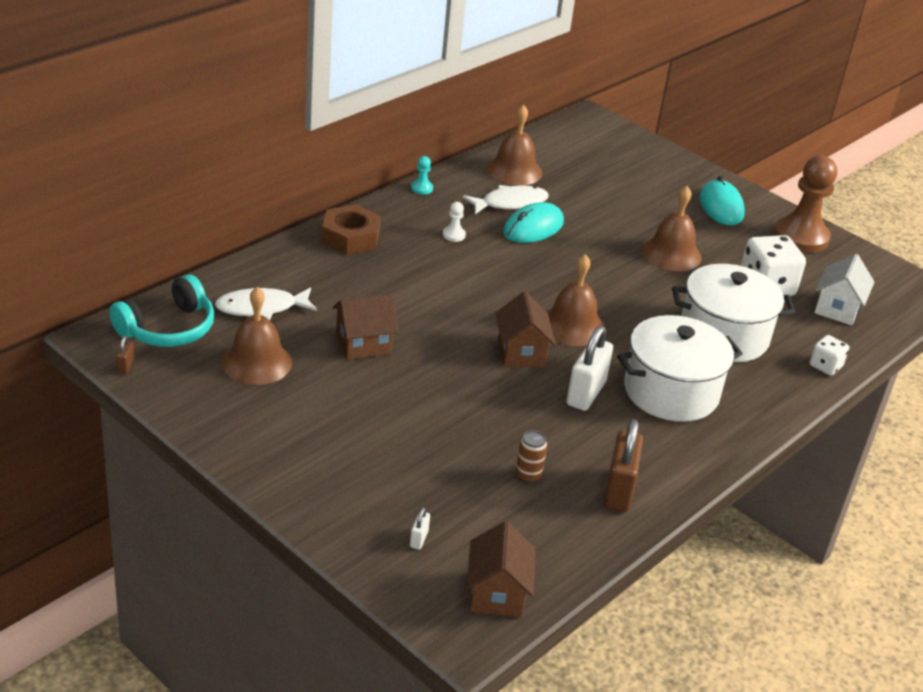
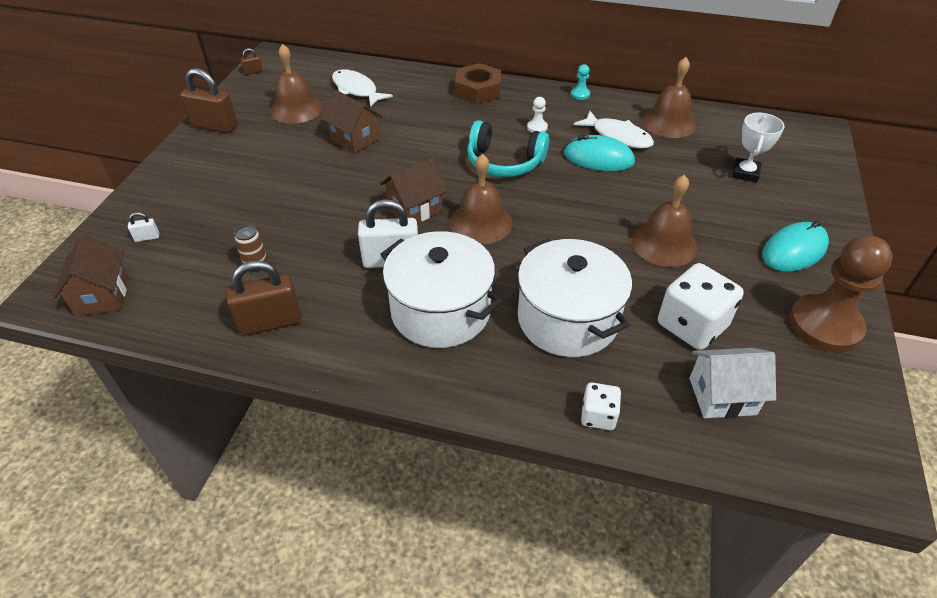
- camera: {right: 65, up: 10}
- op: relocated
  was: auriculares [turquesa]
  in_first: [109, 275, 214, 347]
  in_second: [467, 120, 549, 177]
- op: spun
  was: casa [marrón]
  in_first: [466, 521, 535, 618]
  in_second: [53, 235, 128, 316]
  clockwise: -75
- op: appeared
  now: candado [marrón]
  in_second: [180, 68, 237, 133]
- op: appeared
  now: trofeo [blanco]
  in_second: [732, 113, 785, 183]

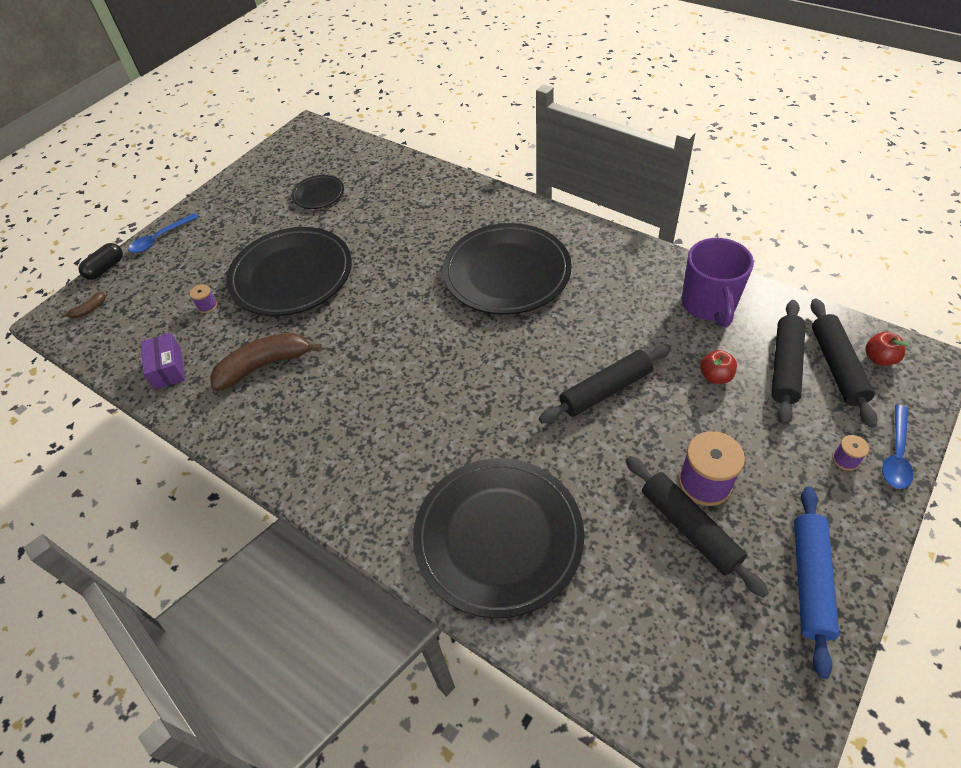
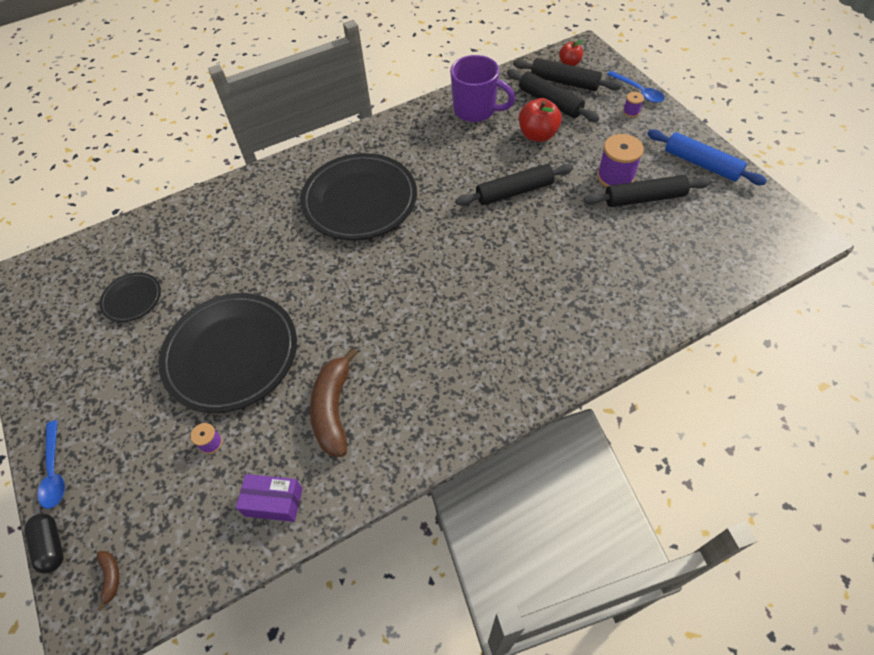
- camera: {right: -65, up: 5}
- op: missing
  was: plato [negro]
  in_first: [413, 458, 584, 618]
- op: spun
  was: rodillo [negro]
  in_first: [539, 344, 671, 423]
  in_second: [455, 164, 573, 206]
  clockwise: 75
- op: size
  was: manzana [rojo]
  in_first: [700, 350, 737, 384]
  in_second: [519, 98, 562, 142]
  ratio: 1.64

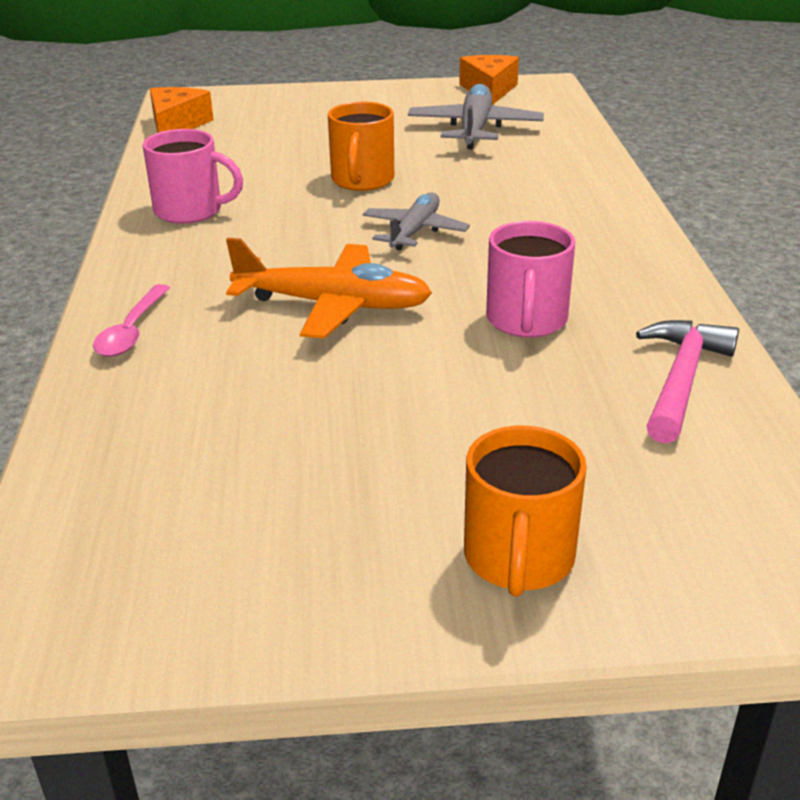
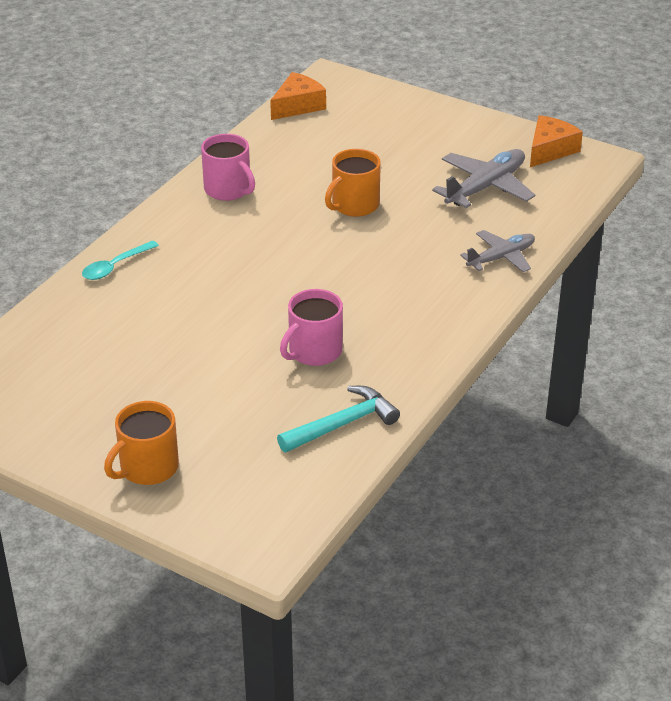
- camera: {right: 35, up: 5}
- op: colour
  was: cuchara [rosa]
  now: cuchara [turquesa]
  in_first: [93, 284, 170, 357]
  in_second: [82, 241, 159, 280]
- op: missing
  was: avión [naranja]
  in_first: [226, 238, 432, 339]
- op: relocated
  was: avión [gris]
  in_first: [363, 192, 470, 250]
  in_second: [460, 230, 535, 272]
- op: colour
  was: martillo [rosa]
  now: martillo [turquesa]
  in_first: [636, 320, 739, 444]
  in_second: [277, 386, 400, 453]

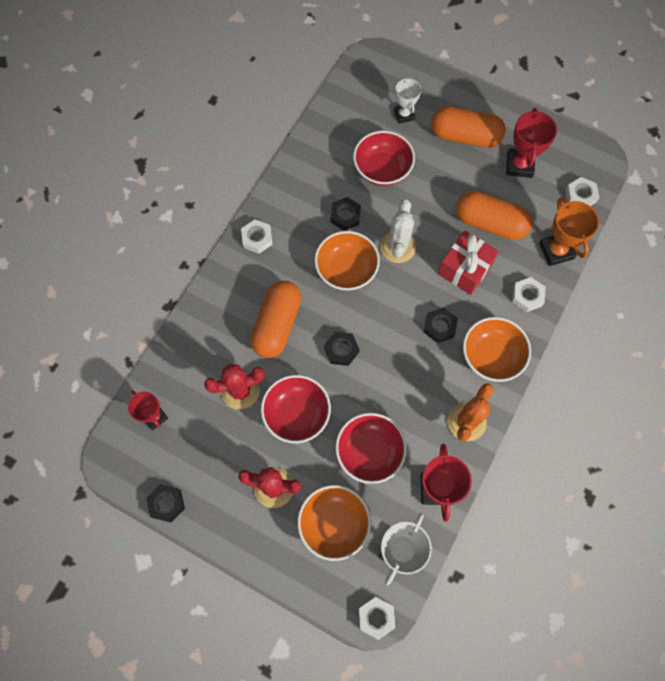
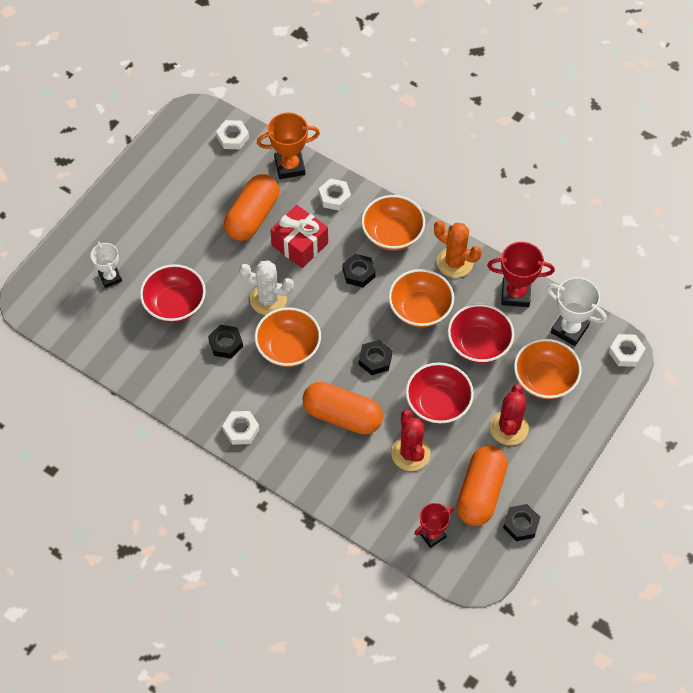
- camera: {right: -85, up: -10}
- op: spun
  was: trofeo [blanco]
  in_first: [394, 77, 421, 124]
  in_second: [91, 242, 122, 288]
  clockwise: 75
- op: relocated
  was: cápsula [naranja]
  in_first: [431, 106, 506, 148]
  in_second: [457, 446, 507, 526]
- op: missing
  was: trofeo [rojo]
  in_first: [506, 108, 557, 178]
- op: appeared
  now: cuenco [naranja]
  in_second: [389, 269, 454, 328]

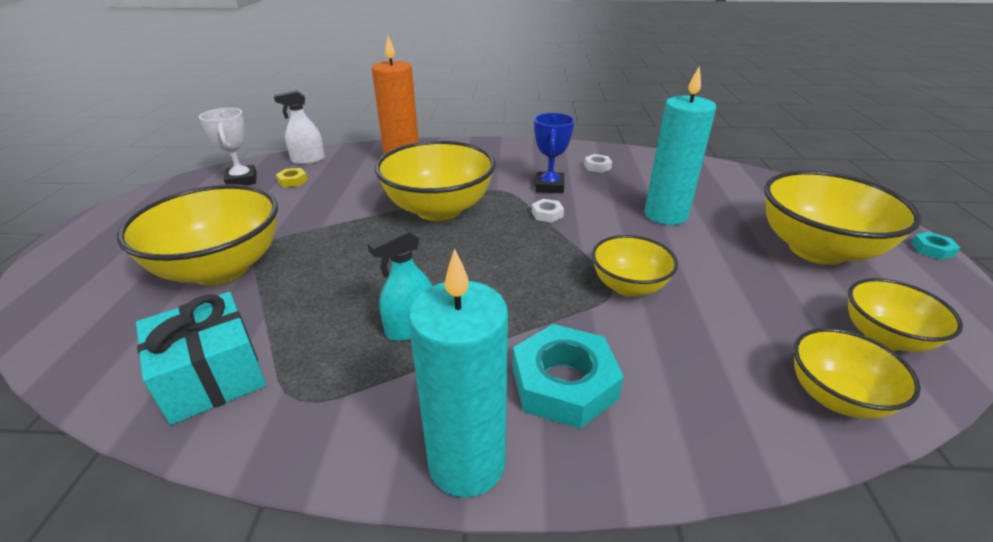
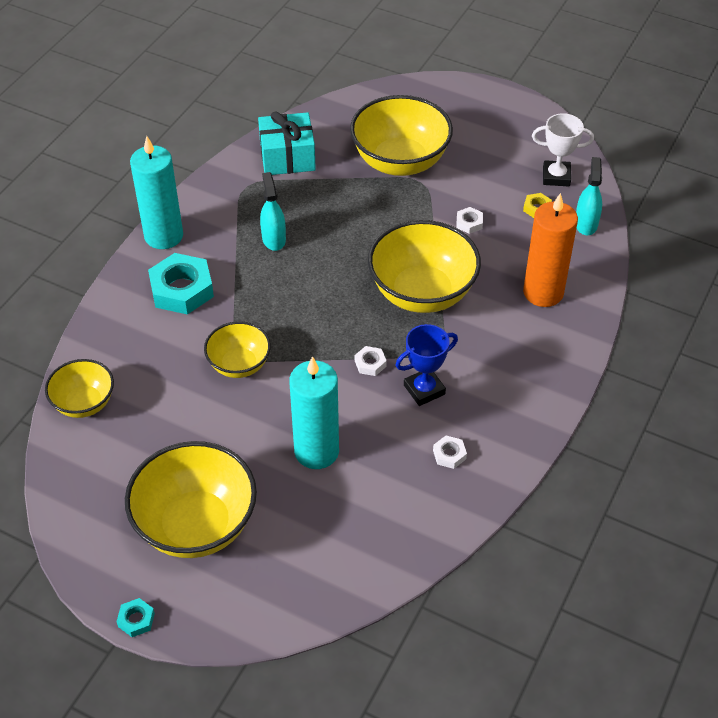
- camera: {right: 115, up: 15}
- op: colour
  was: pulverizador [blanco]
  now: pulverizador [turquesa]
  in_first: [274, 90, 325, 164]
  in_second: [576, 157, 602, 235]
- op: spun
  was: trofeo [azul]
  in_first: [534, 113, 575, 193]
  in_second: [395, 324, 458, 406]
  clockwise: -60
- op: missing
  was: cuenco [amarillo]
  in_first: [848, 278, 963, 352]
- op: appeared
  now: tuerca [blanco]
  in_second: [456, 207, 483, 234]

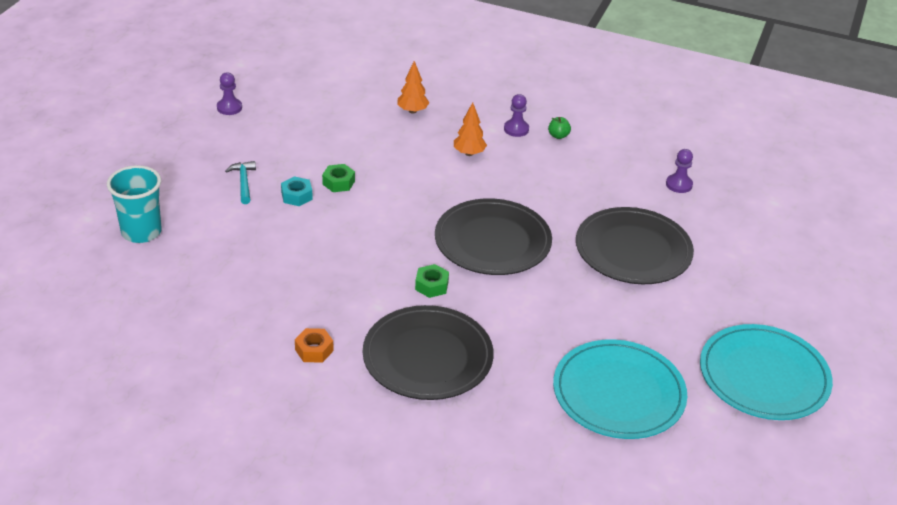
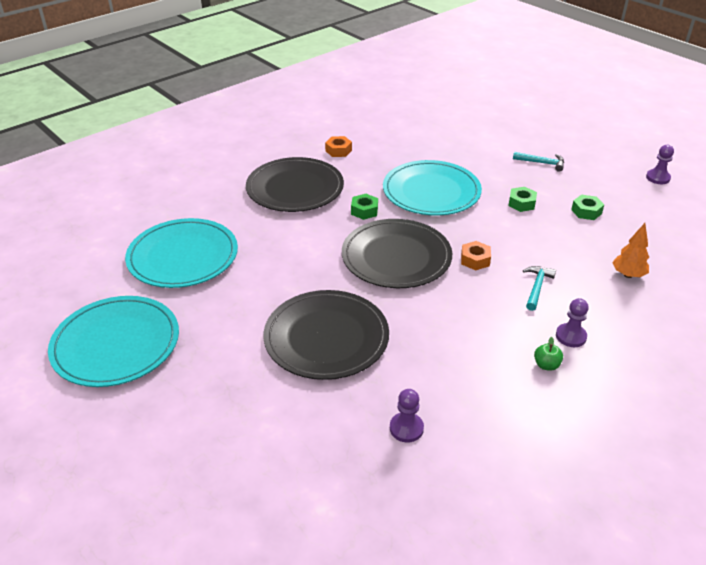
- camera: {right: 120, up: 0}
- op: missing
  was: vaso [turquesa]
  in_first: [107, 165, 162, 243]
- op: missing
  was: tuerca [turquesa]
  in_first: [281, 176, 313, 206]
- op: exchanged
  was: árbol [naranja]
  now: martillo [turquesa]
  in_first: [454, 102, 487, 156]
  in_second: [523, 266, 556, 311]
- op: appeared
  now: plato [turquesa]
  in_second: [383, 160, 482, 216]
- op: appeared
  now: tuerca [naranja]
  in_second: [461, 241, 491, 270]
- op: appeared
  now: tuerca [verde]
  in_second: [571, 195, 604, 220]

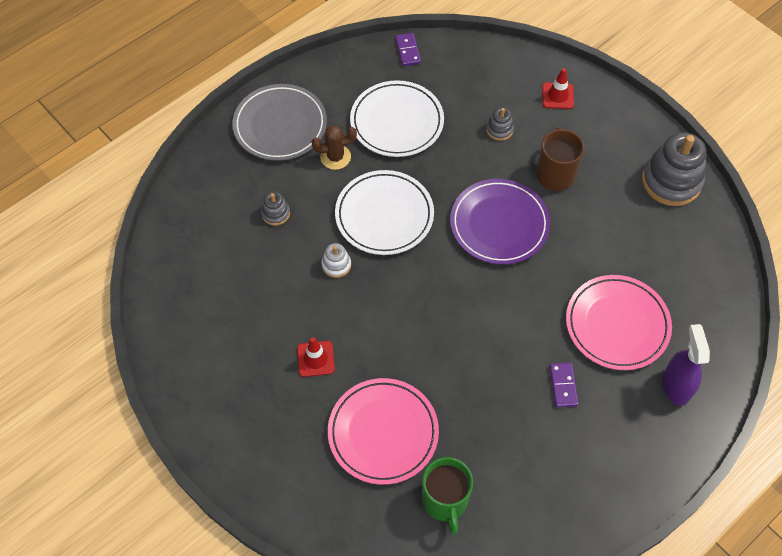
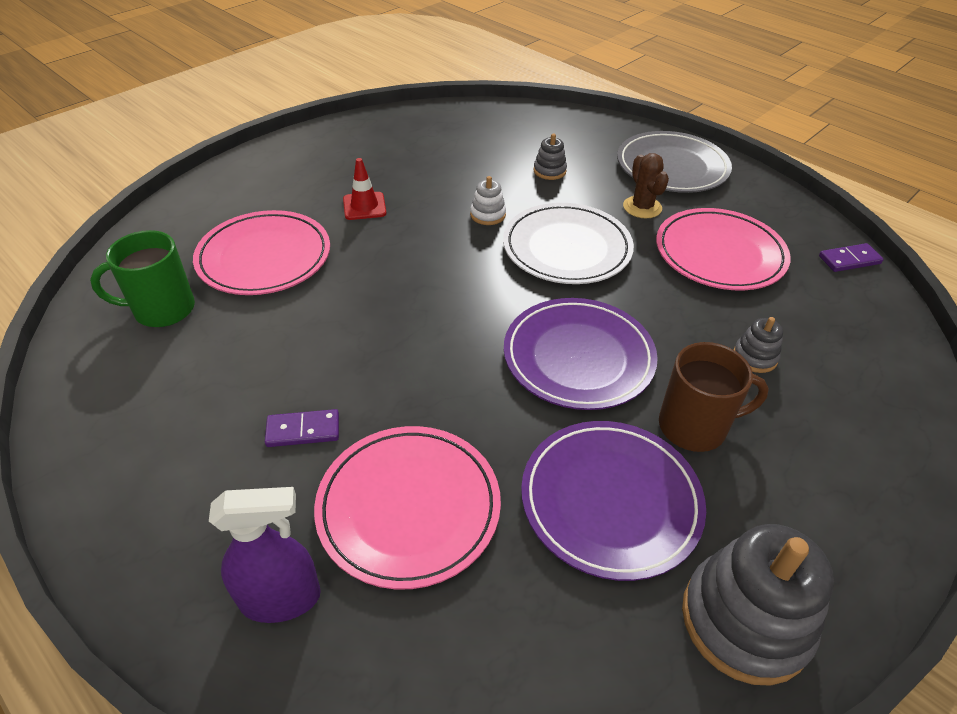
- camera: {right: 85, up: -15}
- op: colour
  was: plato [blanco]
  now: plato [rosa]
  in_first: [350, 80, 444, 157]
  in_second: [656, 208, 791, 291]
- op: missing
  was: cono de tráfico [rojo]
  in_first: [542, 68, 574, 109]
- op: appeared
  now: plato [morado]
  in_second: [521, 421, 706, 581]

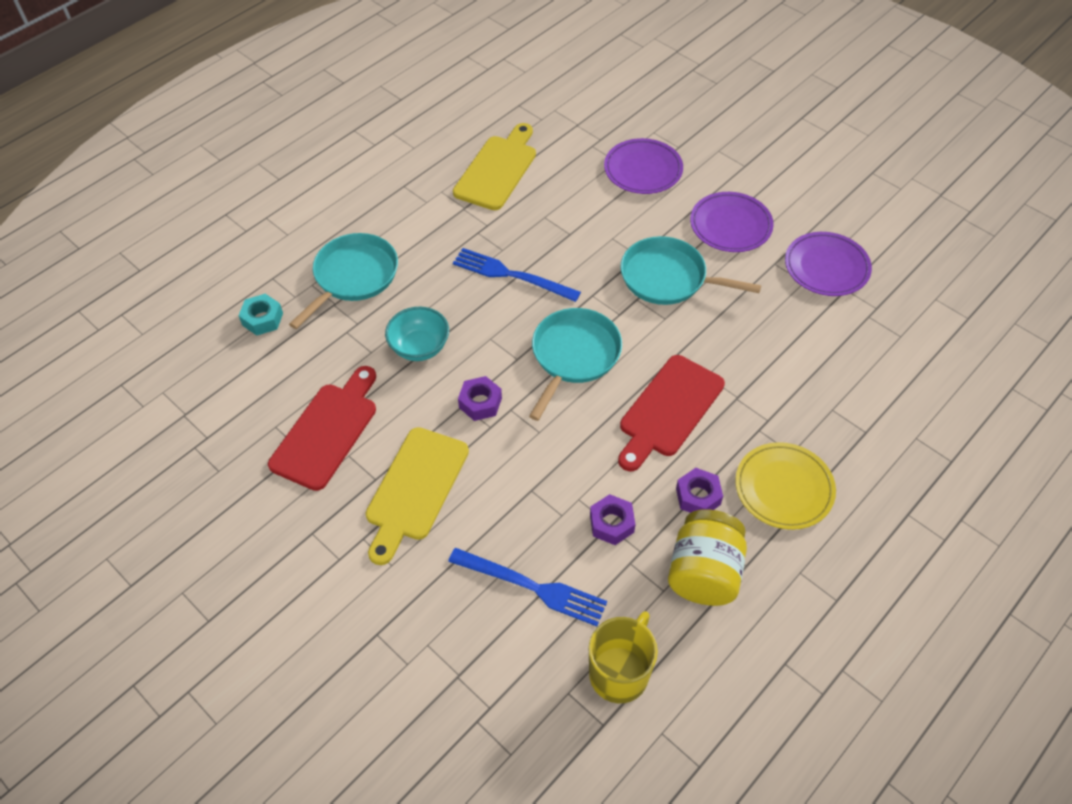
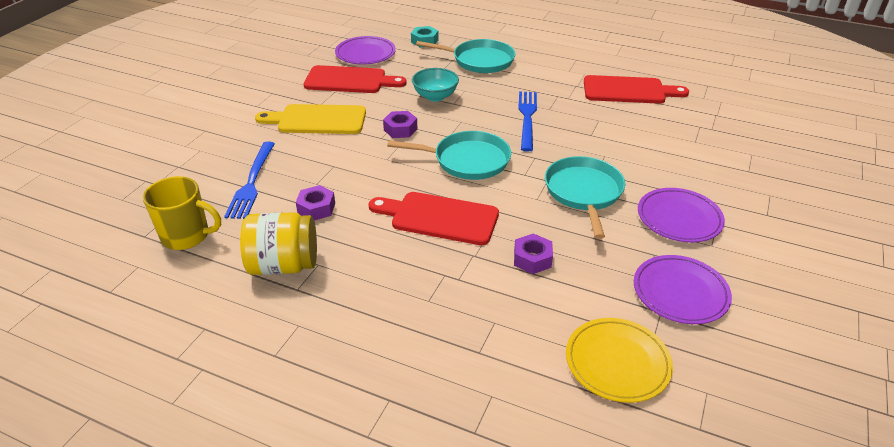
- camera: {right: 70, up: -15}
- op: colour
  was: tabla de cortar [amarillo]
  now: tabla de cortar [rojo]
  in_first: [453, 123, 536, 210]
  in_second: [584, 75, 689, 104]
- op: relocated
  was: plato [morado]
  in_first: [604, 138, 683, 194]
  in_second: [335, 36, 396, 65]
- op: relocated
  was: tuerca [morado]
  in_first: [676, 468, 723, 513]
  in_second: [514, 233, 553, 274]
- op: relocated
  was: plato [amarillo]
  in_first: [735, 442, 836, 530]
  in_second: [566, 318, 673, 403]

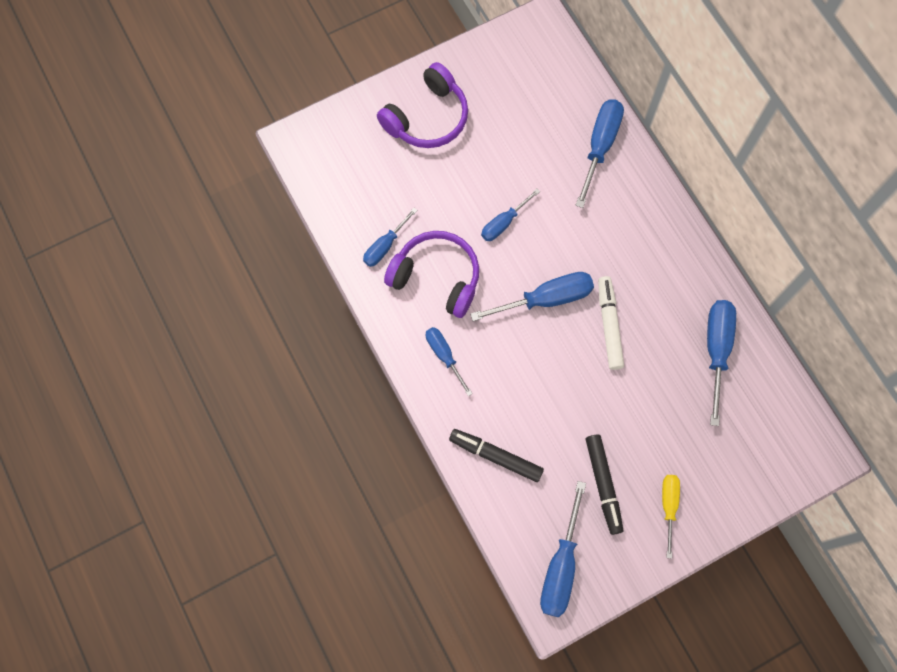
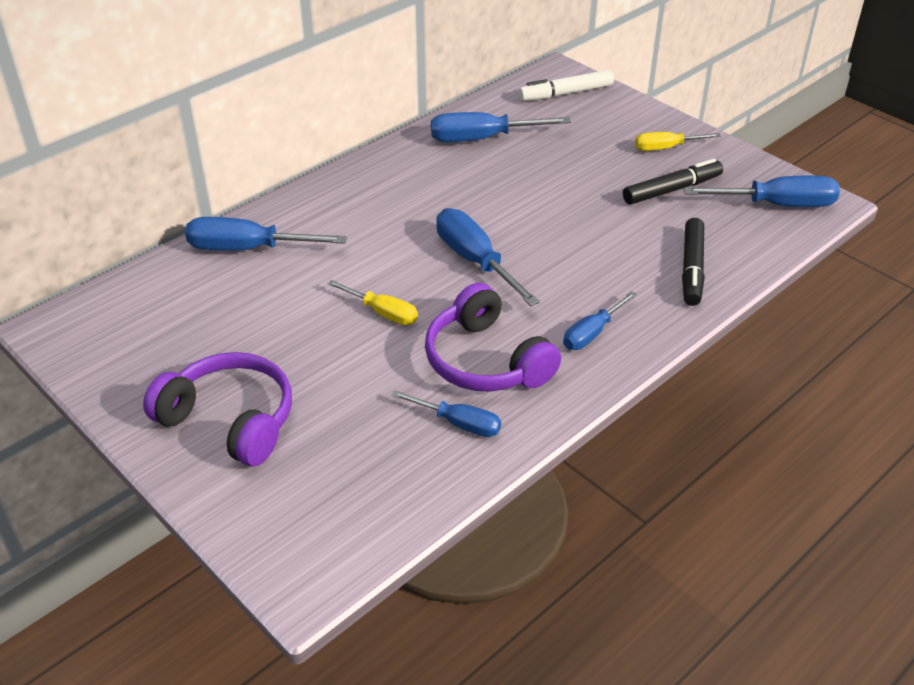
- camera: {right: -105, up: -30}
- op: spun
  was: auriculares [morado]
  in_first: [384, 231, 479, 318]
  in_second: [425, 283, 561, 392]
  clockwise: -45
- op: colour
  was: destornillador [azul]
  now: destornillador [amarillo]
  in_first: [481, 189, 540, 241]
  in_second: [327, 280, 418, 325]
- op: relocated
  was: rotulador [blanco]
  in_first: [598, 276, 624, 370]
  in_second: [519, 70, 614, 101]

